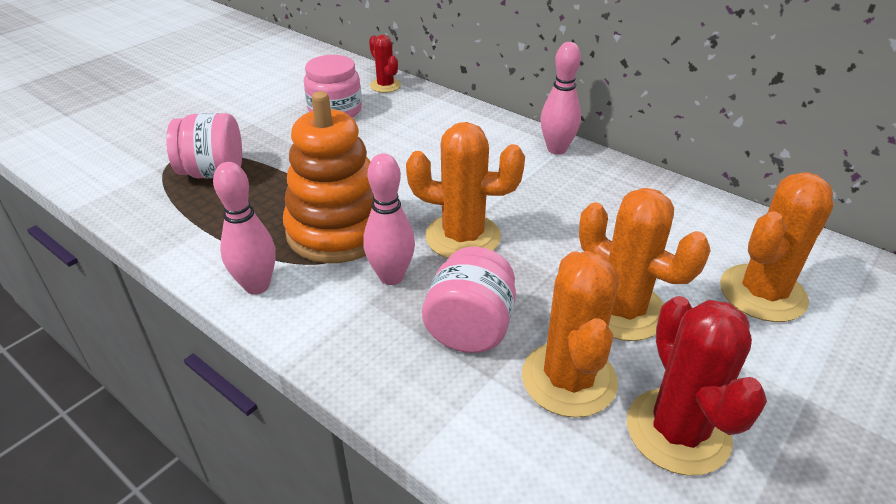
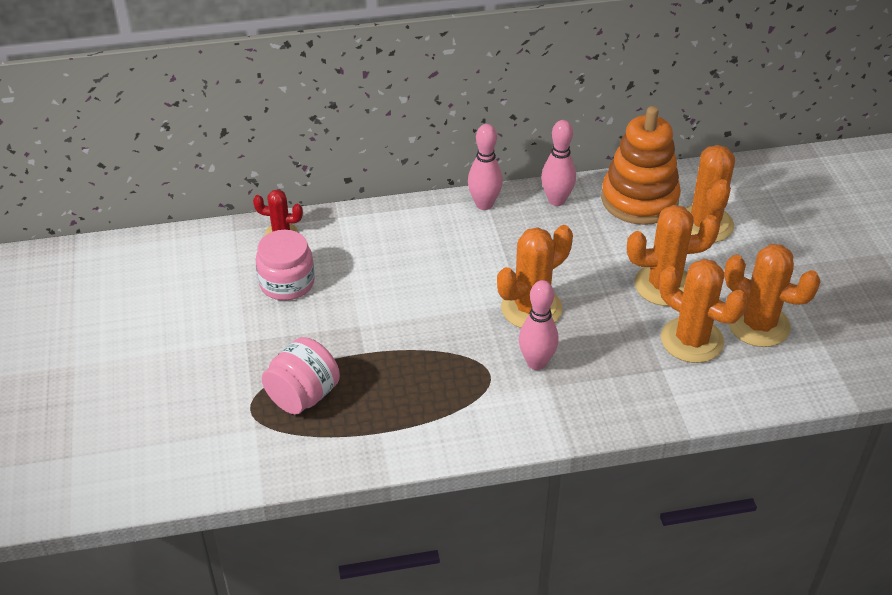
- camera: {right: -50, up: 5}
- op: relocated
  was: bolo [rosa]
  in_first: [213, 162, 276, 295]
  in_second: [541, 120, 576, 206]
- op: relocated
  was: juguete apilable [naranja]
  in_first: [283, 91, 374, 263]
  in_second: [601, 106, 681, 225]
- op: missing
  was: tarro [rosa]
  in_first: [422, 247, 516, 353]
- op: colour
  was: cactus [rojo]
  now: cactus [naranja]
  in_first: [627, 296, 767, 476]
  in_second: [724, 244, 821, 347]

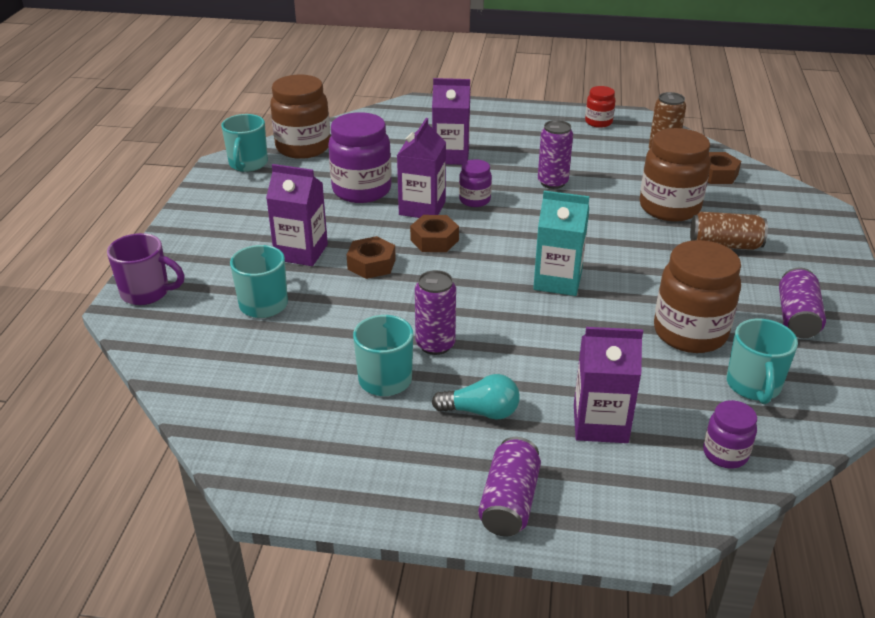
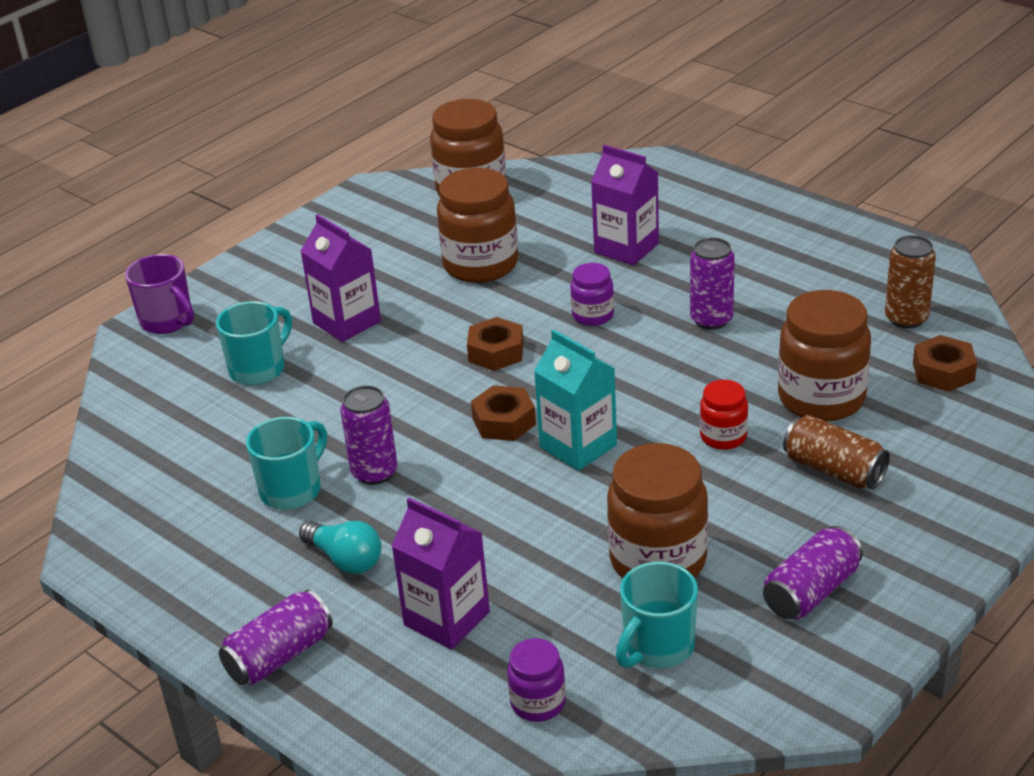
- camera: {right: 35, up: 0}
- op: missing
  was: taza [turquesa]
  in_first: [221, 114, 268, 172]
- op: colour
  was: tarro [morado]
  now: tarro [marrón]
  in_first: [328, 112, 392, 203]
  in_second: [437, 168, 518, 283]
- op: relocated
  was: tuerca [marrón]
  in_first: [347, 236, 396, 279]
  in_second: [471, 385, 536, 441]
- op: missing
  was: cartón de leche [morado]
  in_first: [397, 118, 446, 218]
- op: relocated
  was: tarro [rojo]
  in_first: [585, 86, 615, 128]
  in_second: [700, 380, 748, 450]

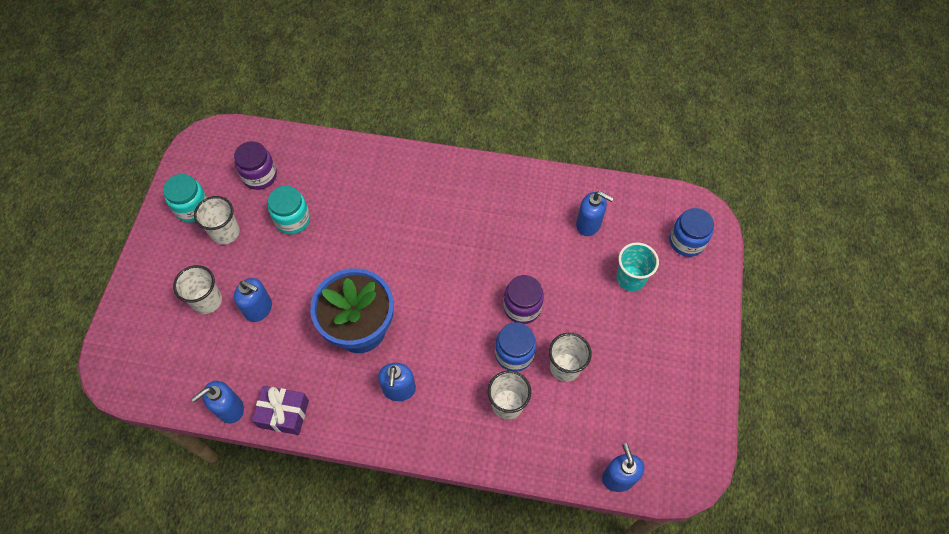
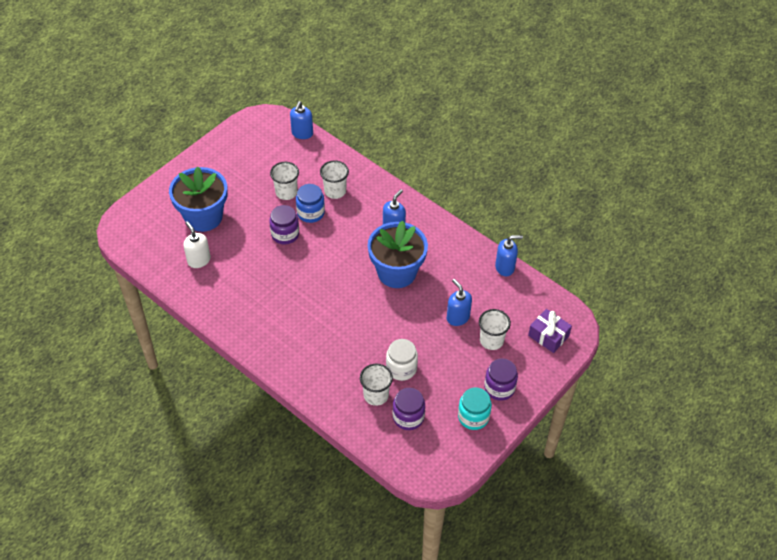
- camera: {right: -150, up: -10}
- op: relocated
  was: vaso [blanco]
  in_first: [194, 196, 240, 245]
  in_second: [360, 364, 393, 406]
- op: relocated
  was: regalo [morado]
  in_first: [252, 386, 309, 435]
  in_second: [528, 309, 572, 353]
- op: colour
  was: tarro [turquesa]
  now: tarro [blanco]
  in_first: [268, 186, 310, 234]
  in_second: [386, 339, 418, 381]
- op: colour
  was: dispensador de jabón [azul]
  now: dispensador de jabón [blanco]
  in_first: [576, 191, 614, 236]
  in_second: [183, 221, 211, 268]
- op: exchanged
  was: vaso [turquesa]
  now: maceta [azul]
  in_first: [616, 242, 659, 291]
  in_second: [169, 167, 228, 232]
- op: missing
  was: tarro [azul]
  in_first: [669, 208, 714, 257]
- op: appeared
  now: tarro [morado]
  in_second: [484, 358, 518, 401]

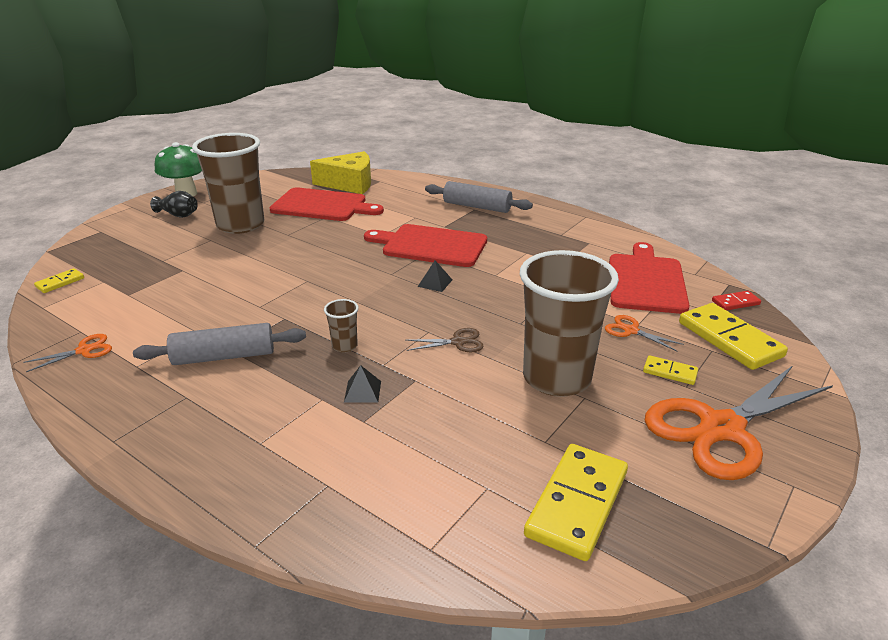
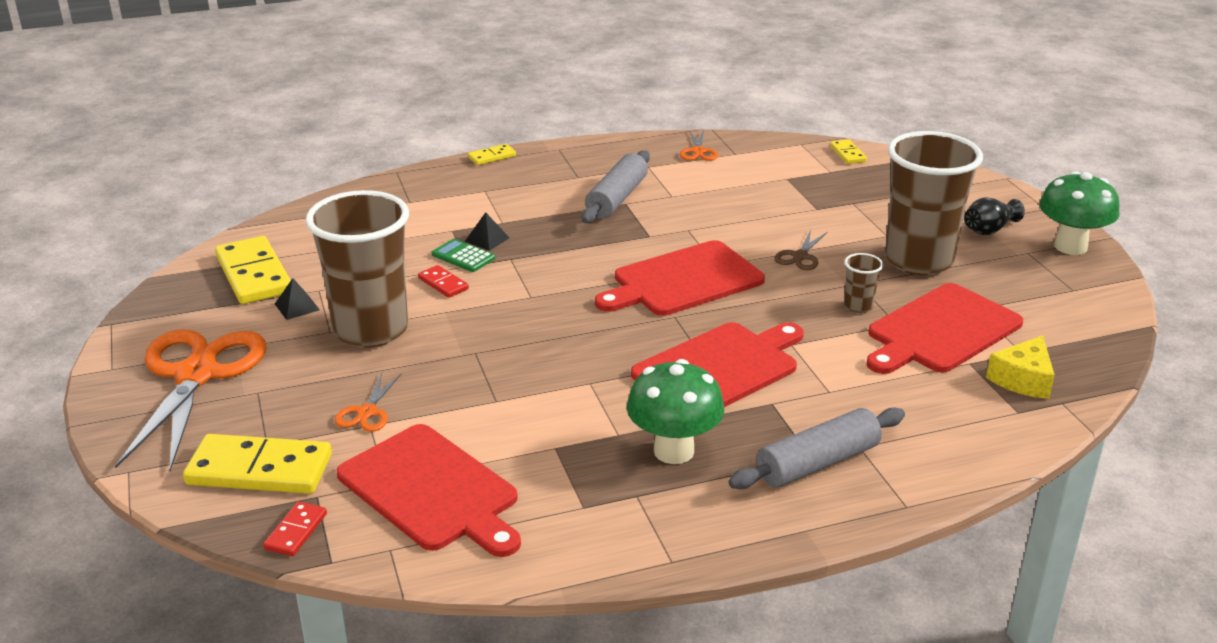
- camera: {right: 125, up: 0}
- op: size
  was: queso [amarillo]
  in_first: [310, 151, 371, 194]
  in_second: [986, 335, 1055, 399]
  ratio: 0.64
- op: relocated
  was: vaso [marrón]
  in_first: [324, 299, 359, 353]
  in_second: [844, 253, 883, 313]
- op: relocated
  was: tijeras [marrón]
  in_first: [406, 328, 484, 352]
  in_second: [774, 230, 827, 270]
- op: relocated
  was: pirámide [negro]
  in_first: [418, 261, 452, 292]
  in_second: [275, 278, 320, 320]
- op: spun
  was: tijeras [naranja]
  in_first: [605, 315, 684, 351]
  in_second: [334, 373, 401, 432]
  clockwise: 120
- op: relocated
  was: ficha de dominó [amarillo]
  in_first: [643, 355, 698, 385]
  in_second: [468, 144, 516, 165]
- op: appeared
  now: ficha de dominó [rojo]
  in_second: [418, 265, 469, 298]
- op: appeared
  now: calculadora [verde]
  in_second: [432, 239, 495, 272]
- op: appeared
  now: tabla de cortar [rojo]
  in_second: [595, 240, 765, 316]
- op: appeared
  now: seta [verde]
  in_second: [627, 359, 724, 464]

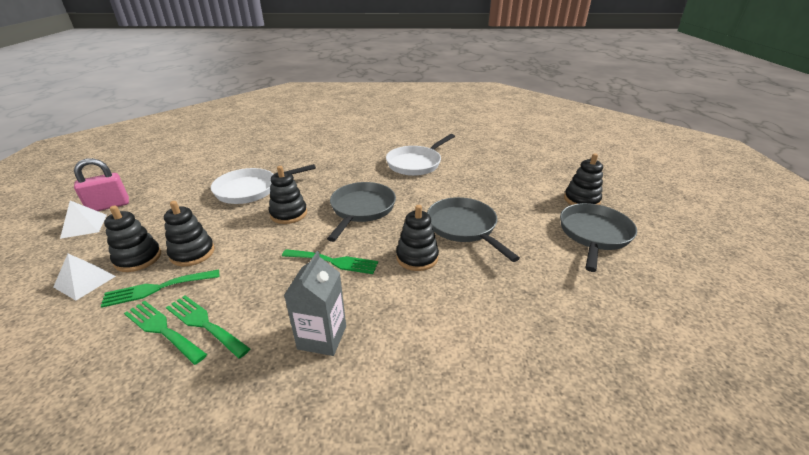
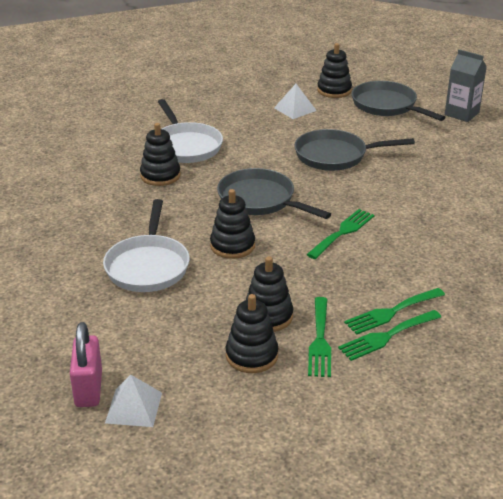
- camera: {right: -65, up: 0}
- op: relocated
  was: pirámide [blanco]
  in_first: [53, 254, 116, 301]
  in_second: [274, 84, 317, 119]
- op: relocated
  was: cartón de leche [gris]
  in_first: [284, 251, 346, 356]
  in_second: [445, 49, 487, 122]
- op: relocated
  was: juguete apilable [negro]
  in_first: [396, 205, 439, 271]
  in_second: [140, 123, 181, 186]

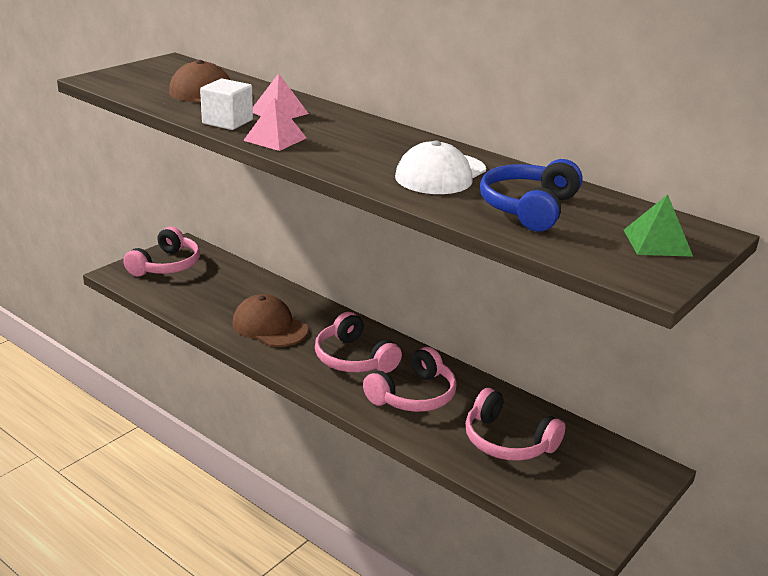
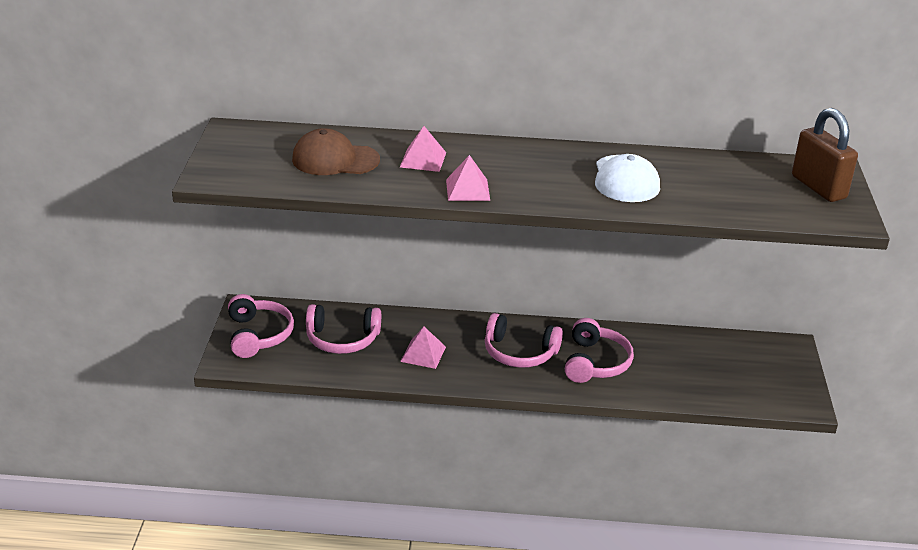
- camera: {right: -35, up: 5}
- op: missing
  was: cubo [blanco]
  in_first: [200, 79, 253, 130]
- op: exchanged
  was: gorra [marrón]
  now: pirámide [rosa]
  in_first: [232, 294, 308, 347]
  in_second: [400, 326, 446, 369]
- op: relocated
  was: auriculares [rosa]
  in_first: [465, 388, 565, 461]
  in_second: [306, 304, 381, 354]
- op: missing
  was: auriculares [azul]
  in_first: [480, 159, 583, 232]
- op: exchanged
  was: pirámide [verde]
  now: candado [marrón]
  in_first: [624, 194, 693, 257]
  in_second: [792, 108, 858, 202]

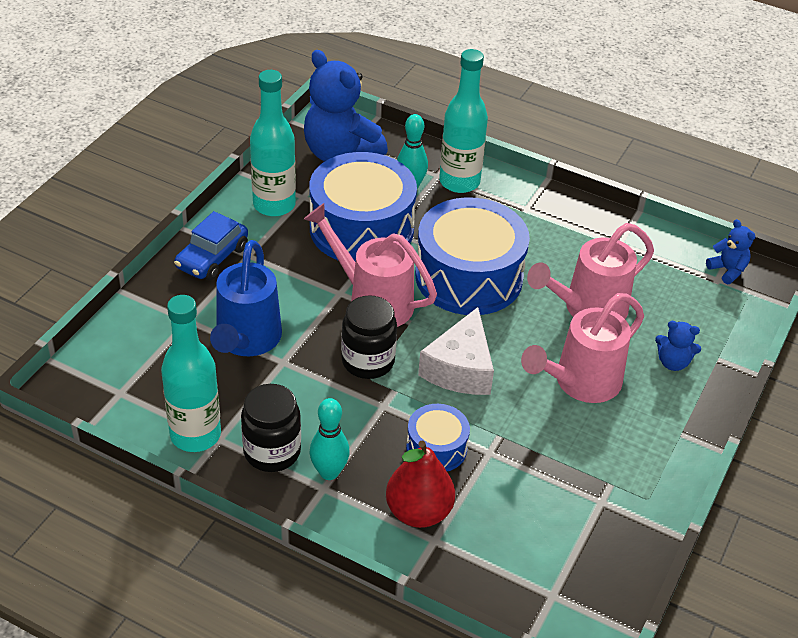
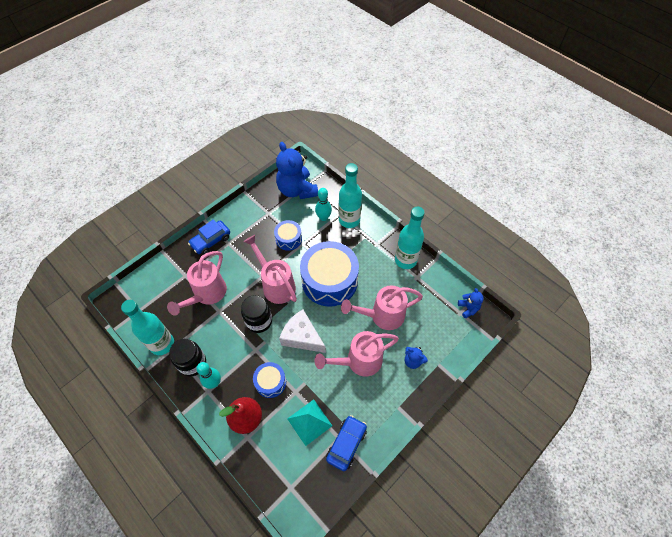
- camera: {right: 20, up: 15}
- op: colour
  was: regadera [azul]
  now: regadera [rosa]
  in_first: [210, 240, 282, 356]
  in_second: [167, 251, 227, 315]
- op: relocated
  was: botella [turquesa]
  in_first: [250, 70, 296, 217]
  in_second: [395, 207, 425, 269]
- op: size
  was: tambor [azul]
  in_first: [310, 152, 417, 261]
  in_second: [274, 220, 302, 251]
  ratio: 0.5
- op: spun
  was: queso [blanco]
  in_first: [418, 307, 494, 395]
  in_second: [279, 309, 326, 353]
  clockwise: 90
- op: appeared
  now: pirámide [turquesa]
  in_second: [287, 400, 332, 446]
- op: appeared
  now: coche [azul]
  in_second: [326, 415, 367, 471]

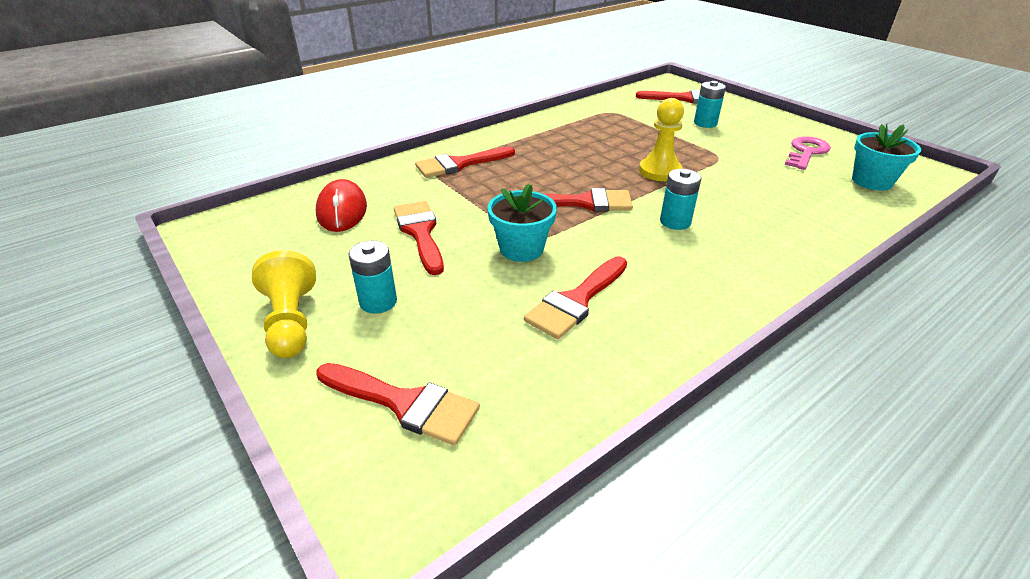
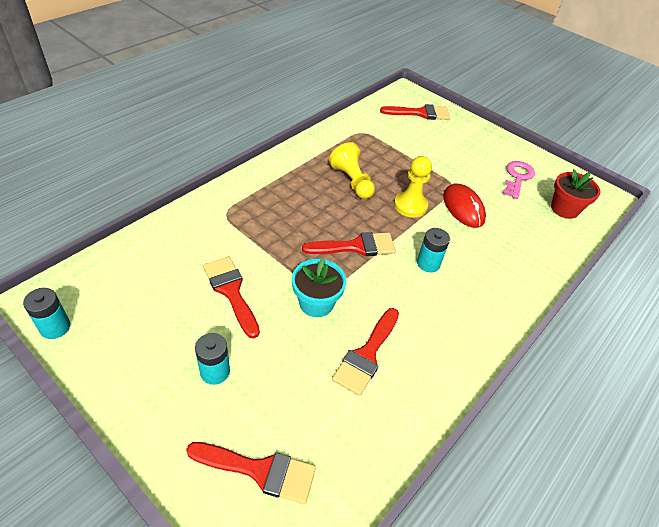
- camera: {right: -15, up: 10}
- op: relocated
  was: peón [amarillo]
  in_first: [252, 250, 316, 358]
  in_second: [329, 142, 375, 199]
- op: relocated
  was: ratón [rojo]
  in_first: [316, 179, 367, 232]
  in_second: [443, 184, 486, 228]
- op: missing
  was: pincel [rojo]
  in_first: [415, 147, 515, 178]
- op: relocated
  was: pila [turquesa]
  in_first: [694, 81, 726, 128]
  in_second: [23, 288, 70, 339]
- op: colour
  was: maceta [turquesa]
  now: maceta [rojo]
  in_first: [852, 124, 921, 191]
  in_second: [551, 170, 600, 219]

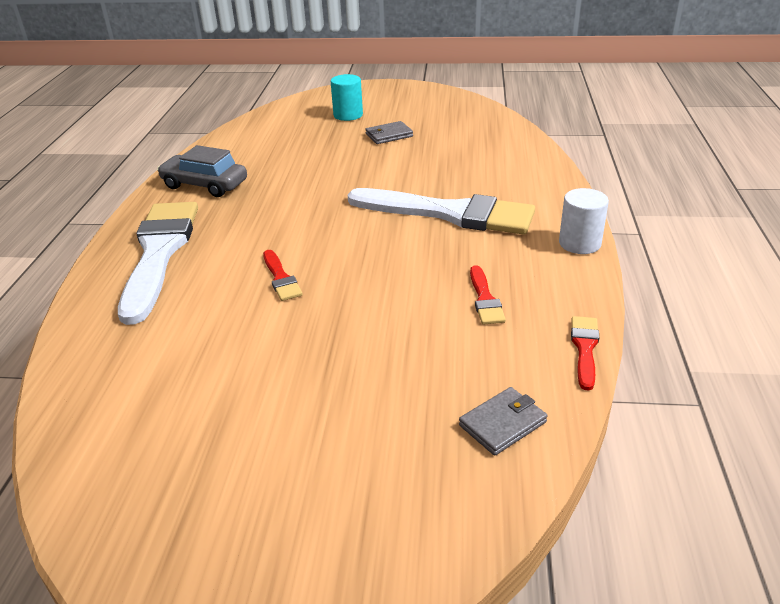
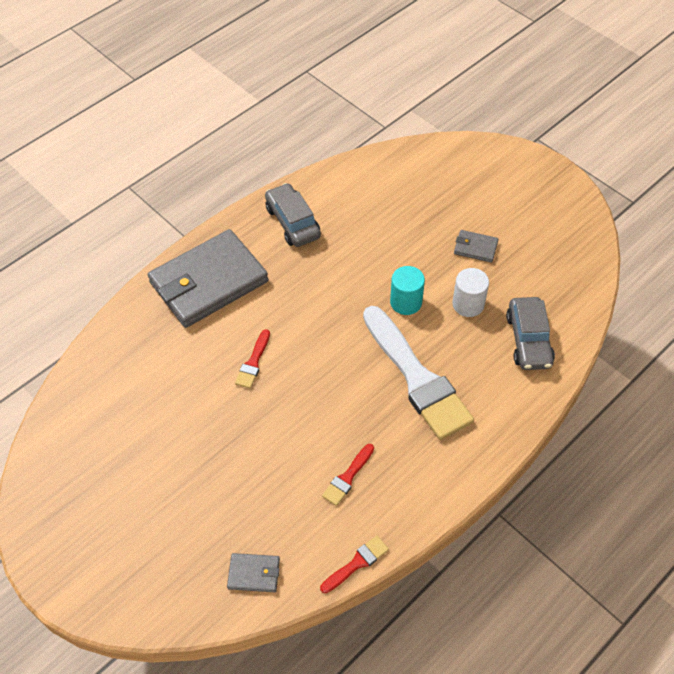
- camera: {right: 40, up: 20}
- op: exchanged
  was: pincel [blanco]
  now: cartera [gris]
  in_first: [118, 202, 198, 325]
  in_second: [148, 229, 268, 328]
- op: relocated
  was: cilindro [turquesa]
  in_first: [331, 74, 363, 121]
  in_second: [390, 266, 425, 315]
- op: relocated
  was: cilindro [blanco]
  in_first: [559, 188, 609, 254]
  in_second: [452, 268, 489, 317]
- op: appeared
  now: coche [gris]
  in_second: [506, 297, 555, 370]

